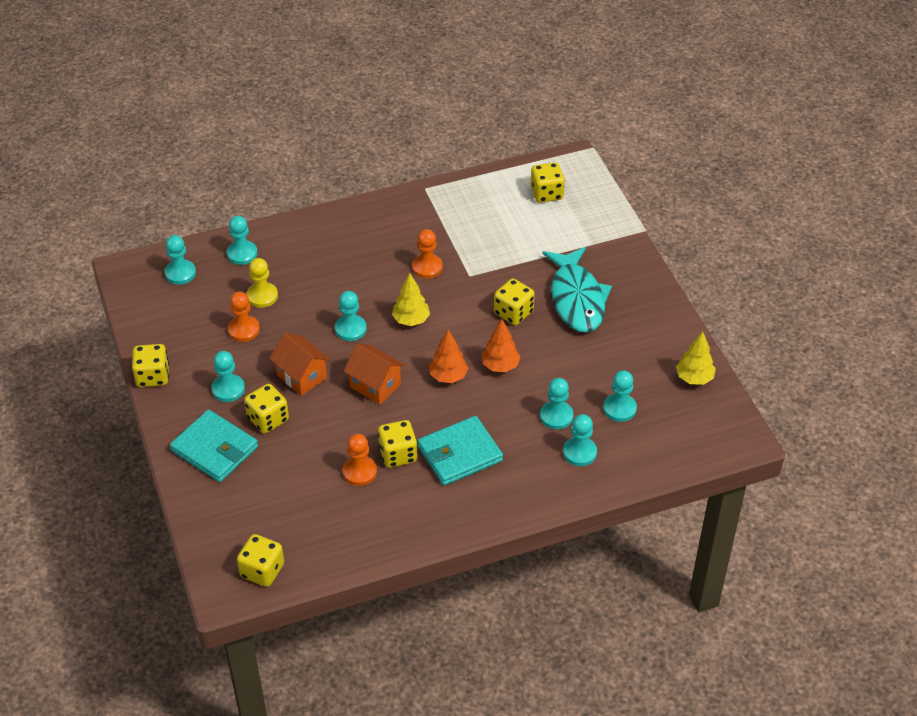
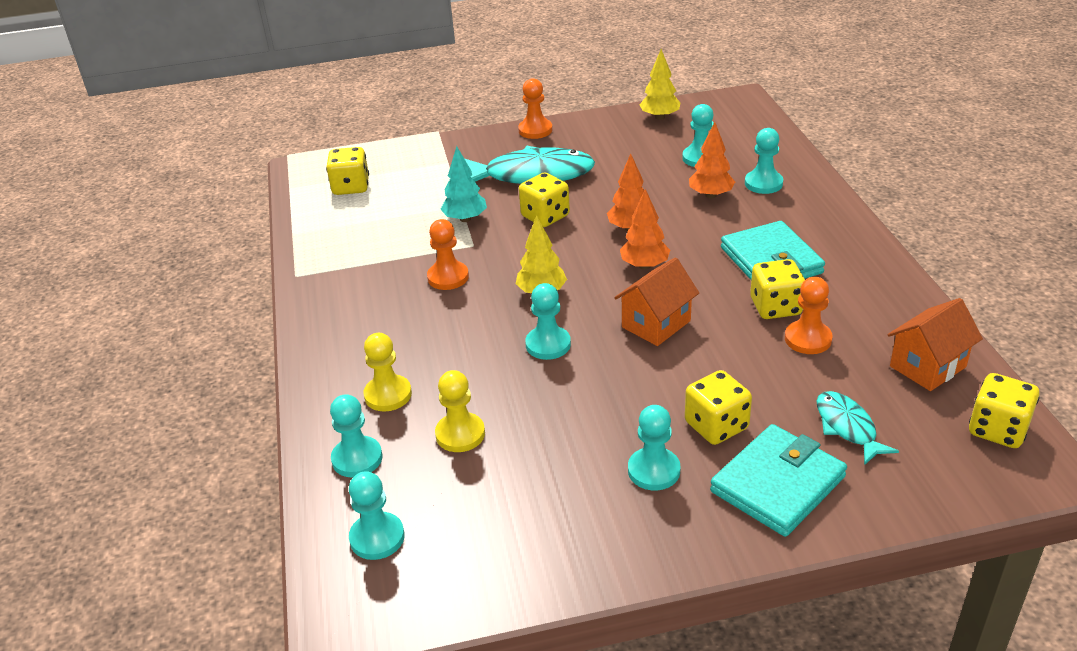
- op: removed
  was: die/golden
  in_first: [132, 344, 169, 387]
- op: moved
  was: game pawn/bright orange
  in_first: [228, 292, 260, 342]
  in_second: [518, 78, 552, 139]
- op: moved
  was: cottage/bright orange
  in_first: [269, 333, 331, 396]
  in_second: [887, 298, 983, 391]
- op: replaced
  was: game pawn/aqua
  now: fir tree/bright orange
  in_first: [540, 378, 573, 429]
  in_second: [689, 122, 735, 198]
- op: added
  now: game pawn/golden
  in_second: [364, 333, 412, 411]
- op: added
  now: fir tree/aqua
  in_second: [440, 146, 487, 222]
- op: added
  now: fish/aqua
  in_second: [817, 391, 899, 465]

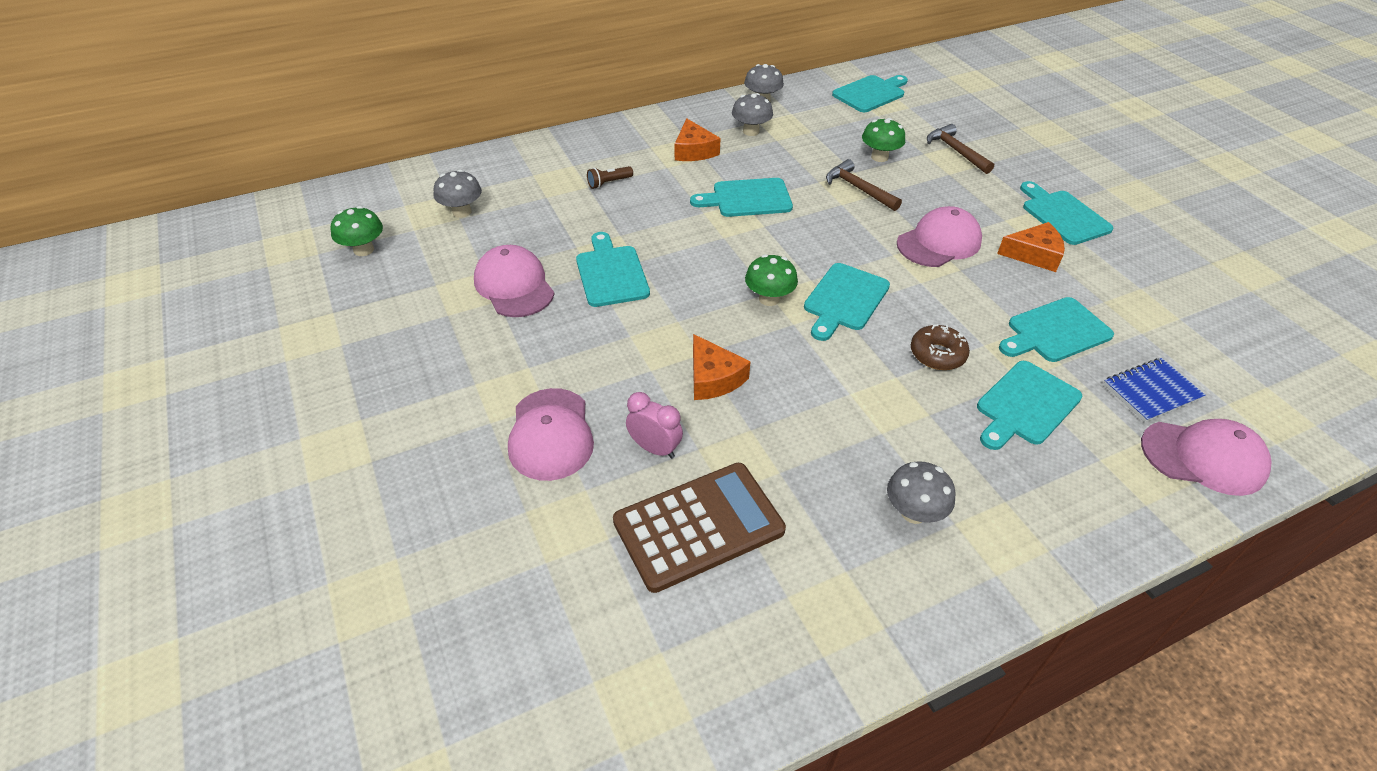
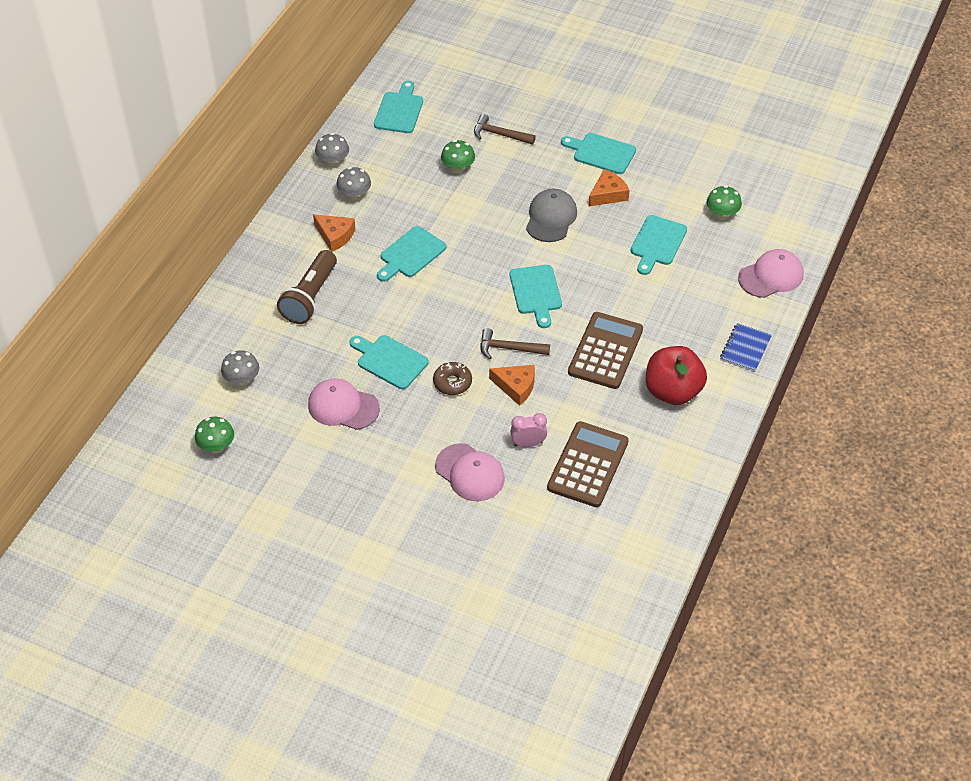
- op: resized
  was: flashlight/dark brown
  in_first: [587, 166, 633, 189]
  in_second: [277, 250, 337, 324]
  ratio: 2.32
- op: moved
  was: mushroom/green
  in_first: [745, 254, 798, 306]
  in_second: [707, 185, 742, 220]
- op: moved
  was: hammer/dark brown
  in_first: [826, 159, 902, 211]
  in_second: [480, 328, 550, 359]
- op: replaced
  was: mushroom/grey
  now: apple/crimson
  in_first: [887, 461, 956, 524]
  in_second: [646, 346, 707, 405]
- op: recoloured
  was: peaked cap/rosy
  now: peaked cap/grey
  in_first: [897, 206, 982, 267]
  in_second: [526, 189, 577, 242]
- op: moved
  was: donut/dark brown
  in_first: [911, 324, 970, 370]
  in_second: [433, 362, 472, 395]
- op: removed
  was: chopping board/aqua
  in_first: [977, 361, 1083, 450]
- op: moved
  was: exercise book/cobalt
  in_first: [1104, 358, 1205, 422]
  in_second: [720, 323, 772, 372]
- op: added
  now: calculator/dark brown
  in_second: [568, 312, 643, 389]

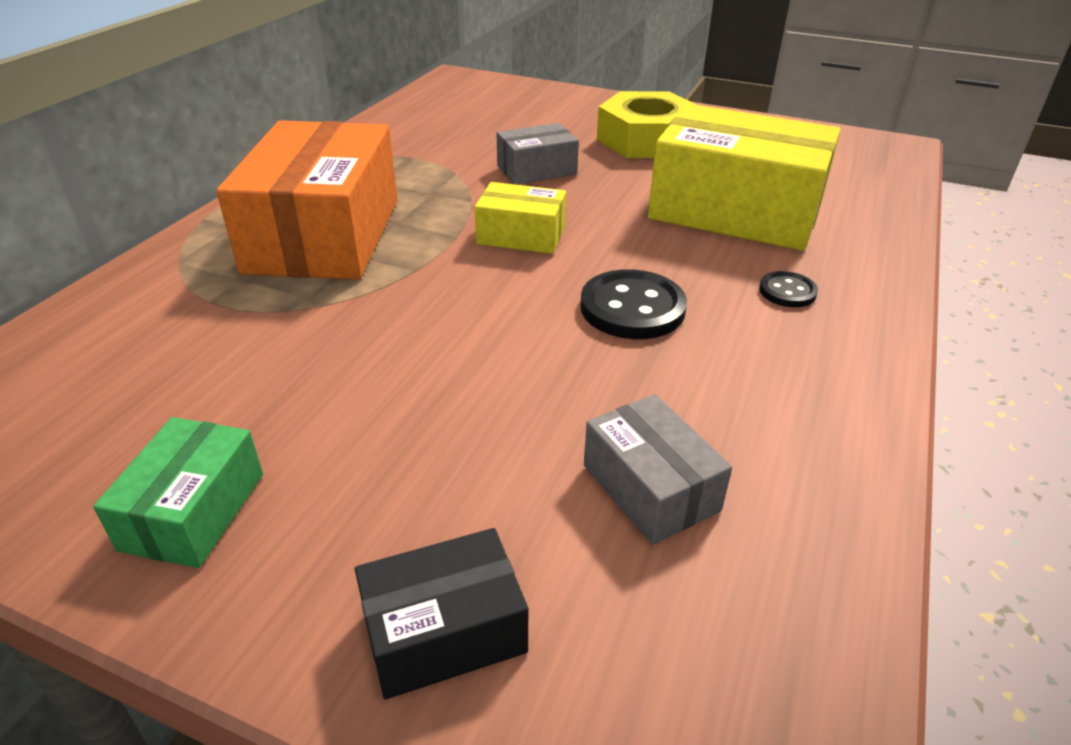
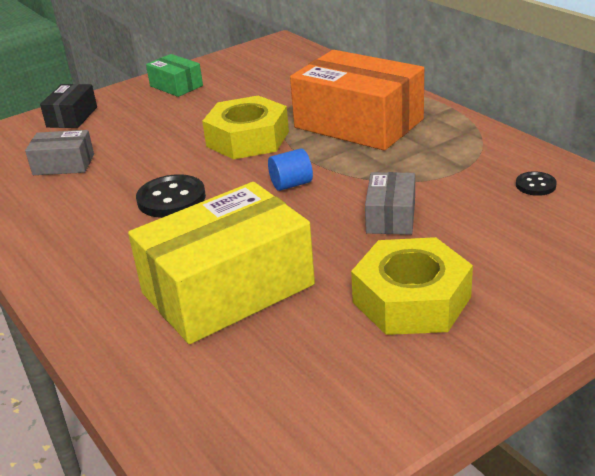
- op: replaced
  was: parcel/golden
  now: cylinder shape/cobalt
  in_first: [475, 182, 566, 254]
  in_second: [268, 148, 313, 191]
- op: moved
  was: shirt button/jet-black
  in_first: [759, 271, 818, 307]
  in_second: [516, 171, 557, 196]
- op: added
  now: hexagon nut/golden
  in_second: [202, 95, 289, 159]

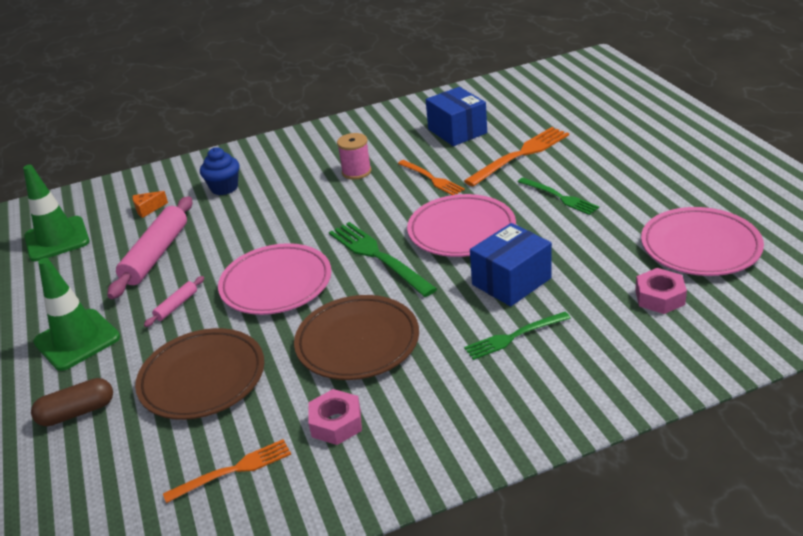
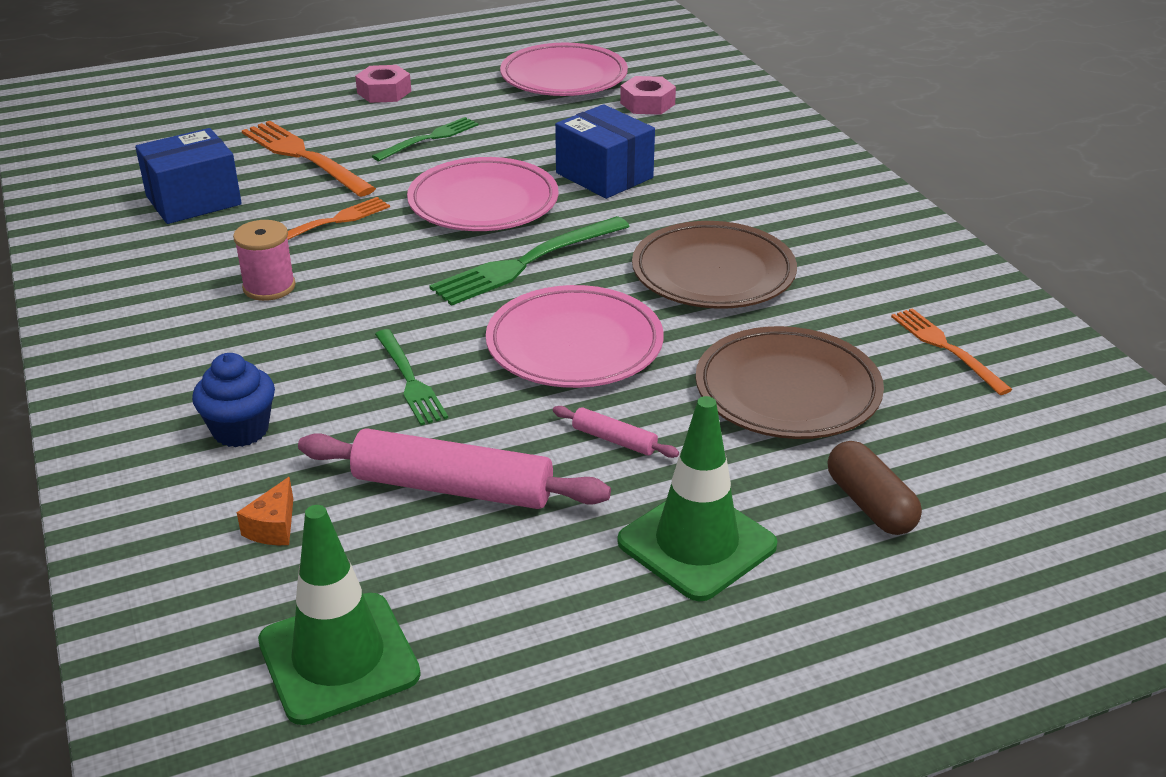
- op: turned
  was: piece of cheese/bright orange
  in_first: [132, 191, 168, 218]
  in_second: [237, 477, 293, 545]
  clockwise: 45
- op: moved
  was: hexagon nut/rosy
  in_first: [308, 389, 362, 445]
  in_second: [355, 65, 411, 103]
- op: moved
  was: dinner fork/green
  in_first: [464, 312, 571, 360]
  in_second: [375, 329, 448, 425]

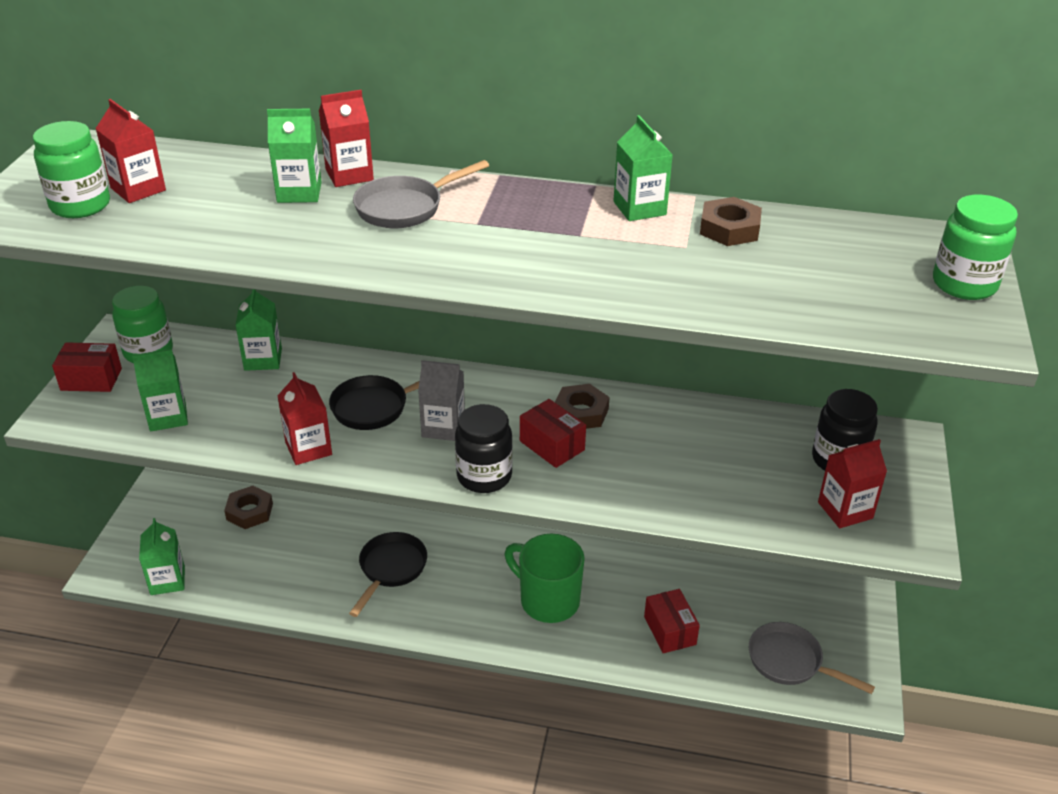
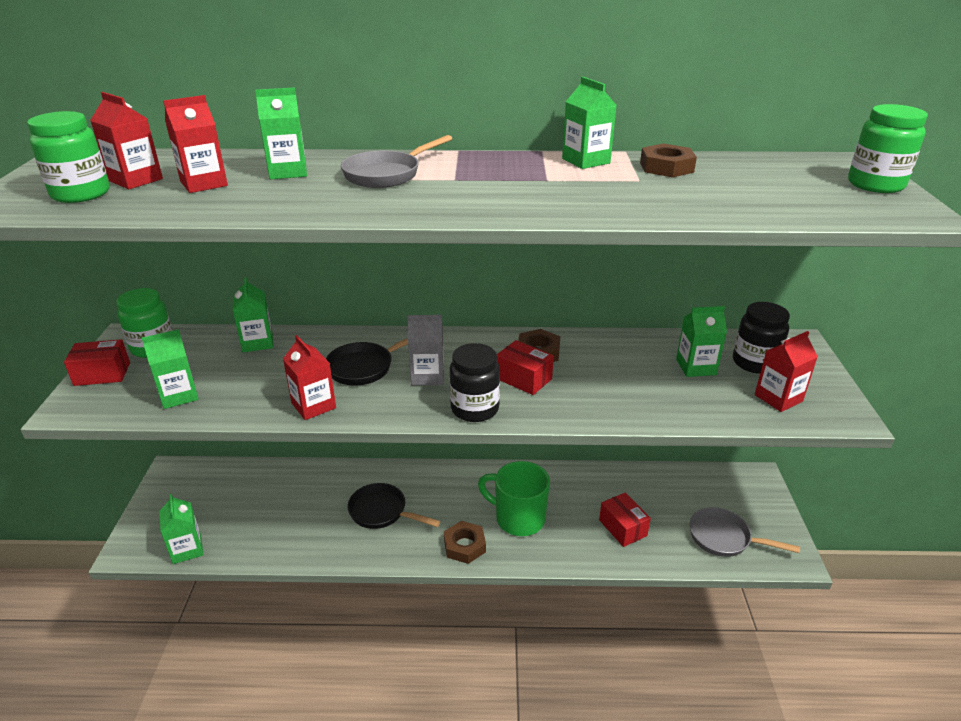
- op: moved
  was: hexagon nut/dark brown
  in_first: [224, 486, 273, 529]
  in_second: [444, 521, 486, 564]
- op: moved
  was: milk carton/crimson
  in_first: [319, 90, 374, 187]
  in_second: [163, 95, 228, 193]
- op: turned
  was: skillet/jet-black
  in_first: [349, 532, 427, 617]
  in_second: [348, 483, 441, 529]
  clockwise: -75
- op: added
  now: milk carton/green
  in_second: [676, 306, 727, 377]

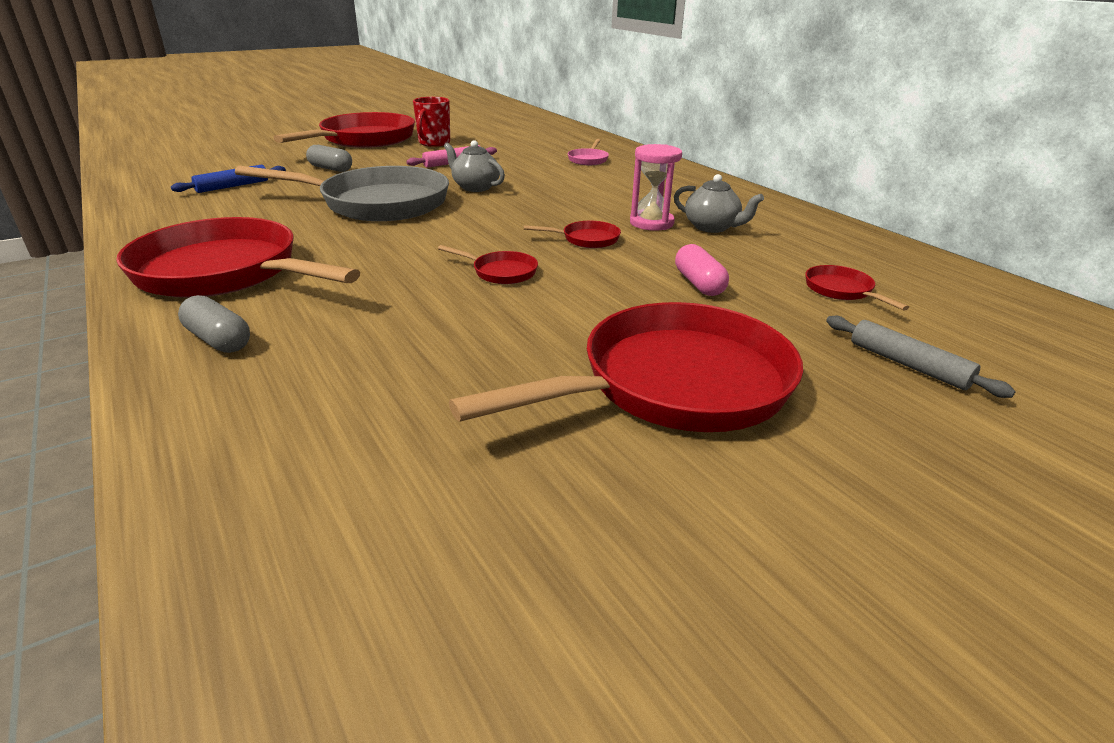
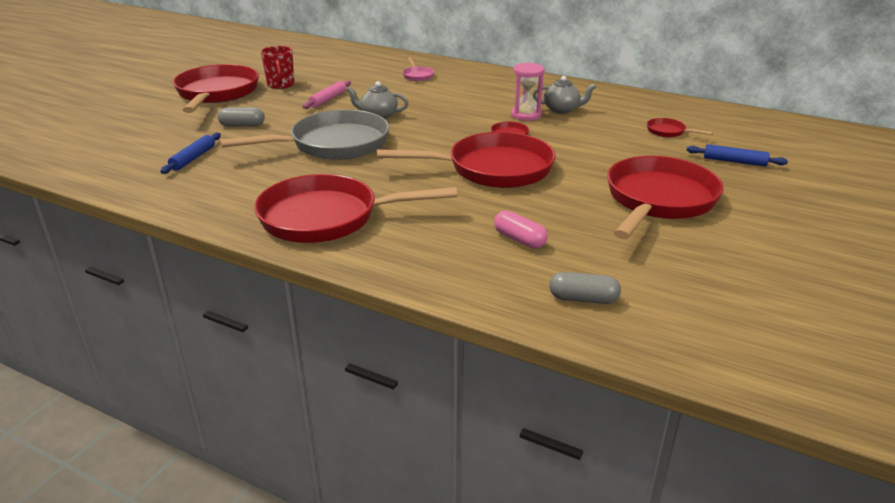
- op: moved
  was: pill/grey
  in_first: [178, 295, 250, 353]
  in_second: [549, 272, 621, 304]
- op: resized
  was: skillet/crimson
  in_first: [438, 245, 538, 284]
  in_second: [377, 132, 556, 188]
  ratio: 2.45
- op: moved
  was: pill/rosy
  in_first: [675, 244, 729, 296]
  in_second: [494, 210, 548, 249]
- op: recoloured
  was: dough roller/grey
  now: dough roller/cobalt
  in_first: [826, 316, 1016, 398]
  in_second: [687, 144, 788, 167]

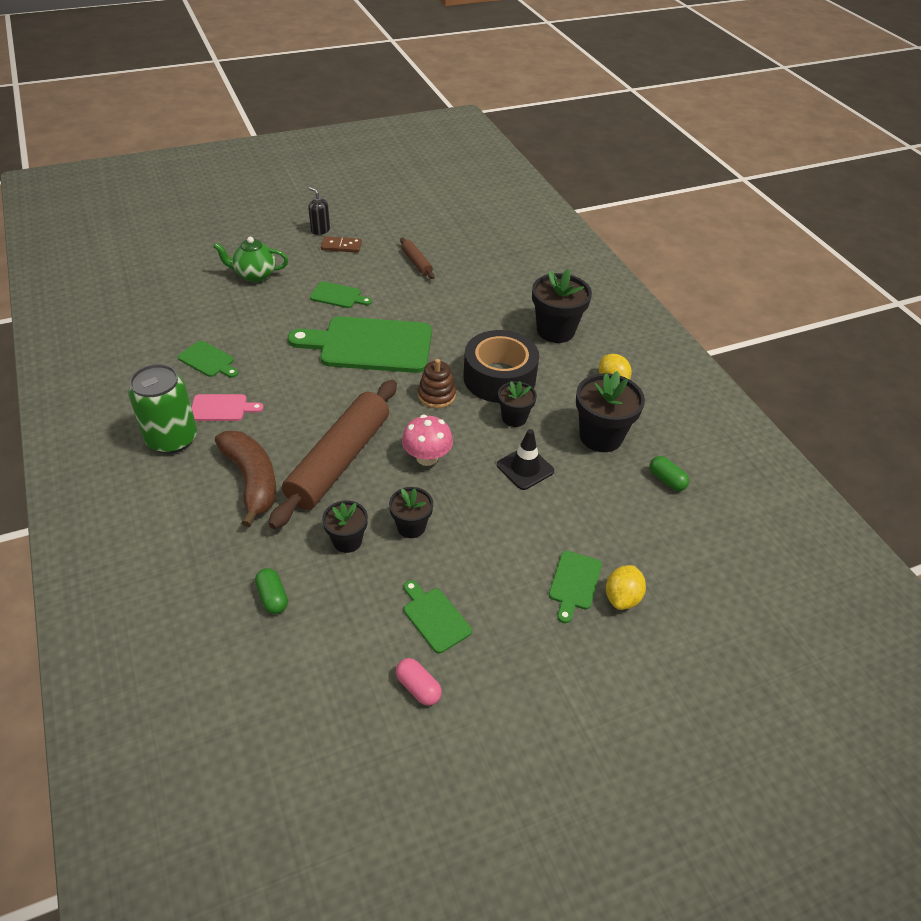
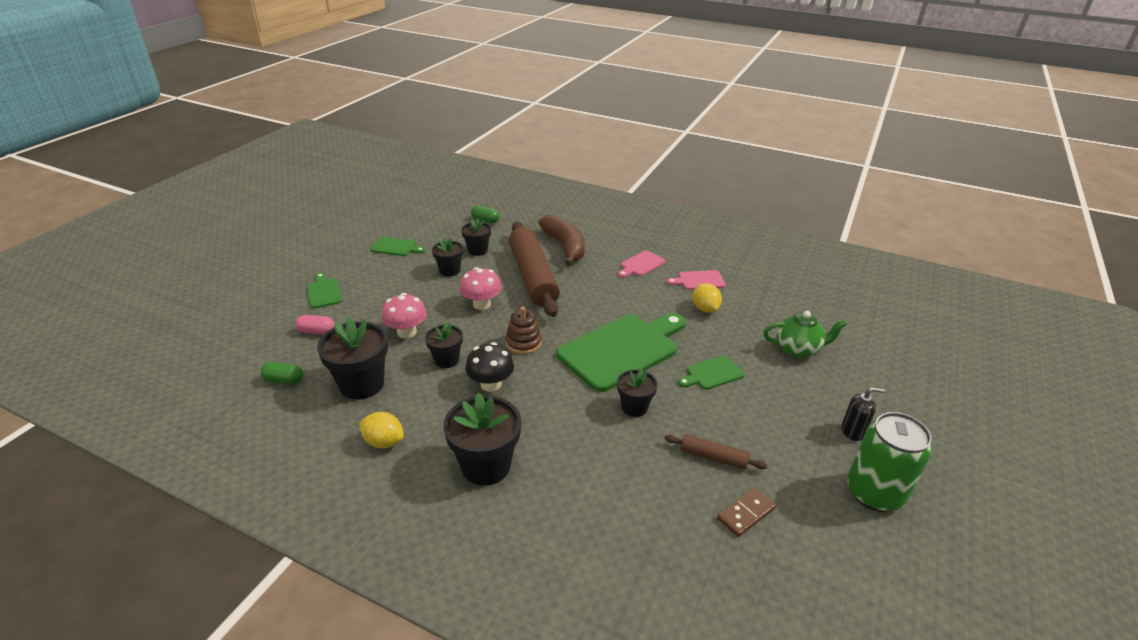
- op: moved
  was: can/green
  in_first: [128, 364, 197, 454]
  in_second: [847, 412, 932, 512]
- op: recoloured
  was: chopping board/green
  now: chopping board/rosy
  in_first: [178, 341, 238, 378]
  in_second: [667, 270, 726, 290]
- op: turned
  was: china teapot/green
  in_first: [213, 237, 288, 282]
  in_second: [763, 311, 847, 358]
  clockwise: 45
- op: turned
  was: banana/dark brown
  in_first: [215, 431, 276, 527]
  in_second: [538, 215, 585, 266]
  clockwise: -135
- op: moved
  was: domino piece/dark brown
  in_first: [321, 236, 362, 253]
  in_second: [717, 487, 776, 537]
- op: moved
  was: pill/rosy
  in_first: [396, 658, 442, 706]
  in_second: [295, 315, 334, 334]
- op: replaced
  was: roll of tape/jet-black
  now: mushroom/jet-black
  in_first: [463, 330, 539, 403]
  in_second: [465, 342, 514, 392]
- op: replaced
  was: traffic cone/jet-black
  now: mushroom/rosy
  in_first: [497, 429, 554, 490]
  in_second: [382, 293, 427, 338]
- op: moved
  was: toy lemon/golden
  in_first: [606, 565, 646, 610]
  in_second: [693, 283, 722, 313]
- op: added
  now: plant pot/jet-black
  in_second: [617, 369, 657, 417]

